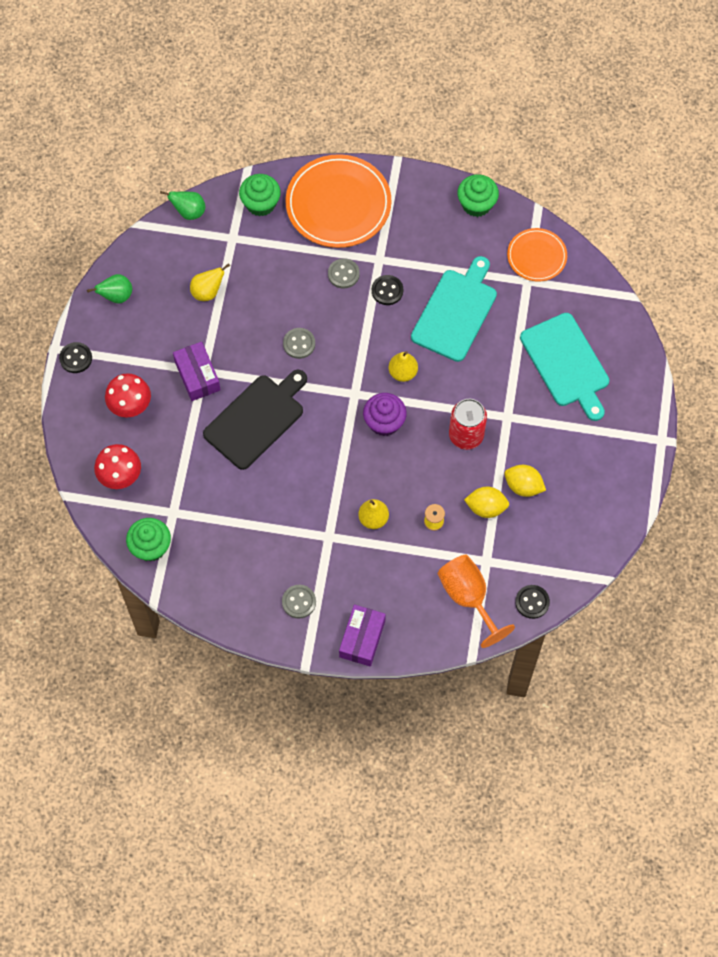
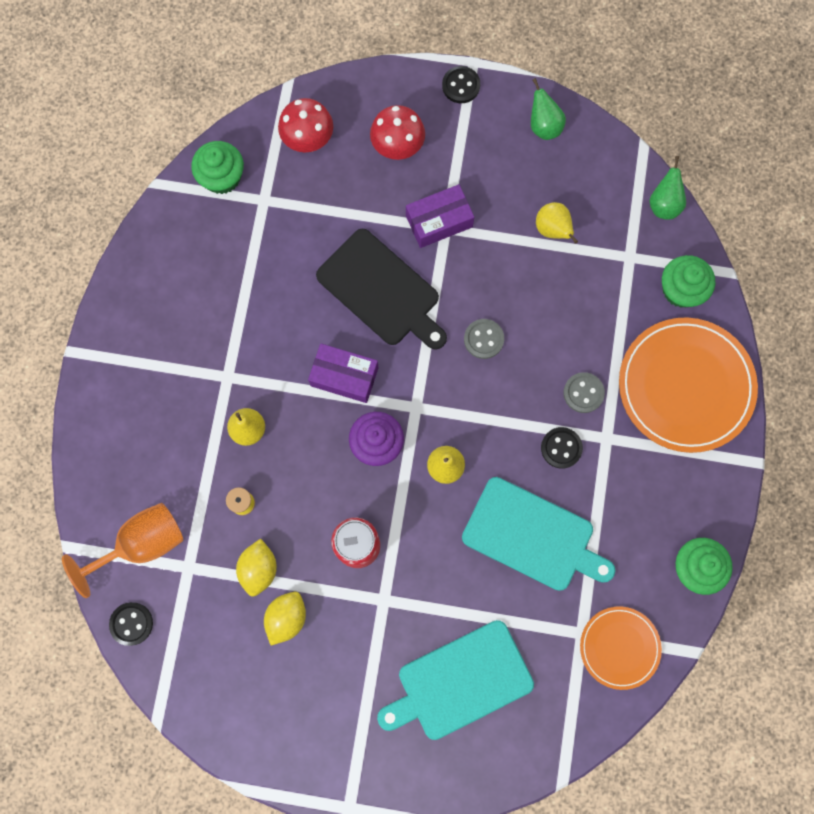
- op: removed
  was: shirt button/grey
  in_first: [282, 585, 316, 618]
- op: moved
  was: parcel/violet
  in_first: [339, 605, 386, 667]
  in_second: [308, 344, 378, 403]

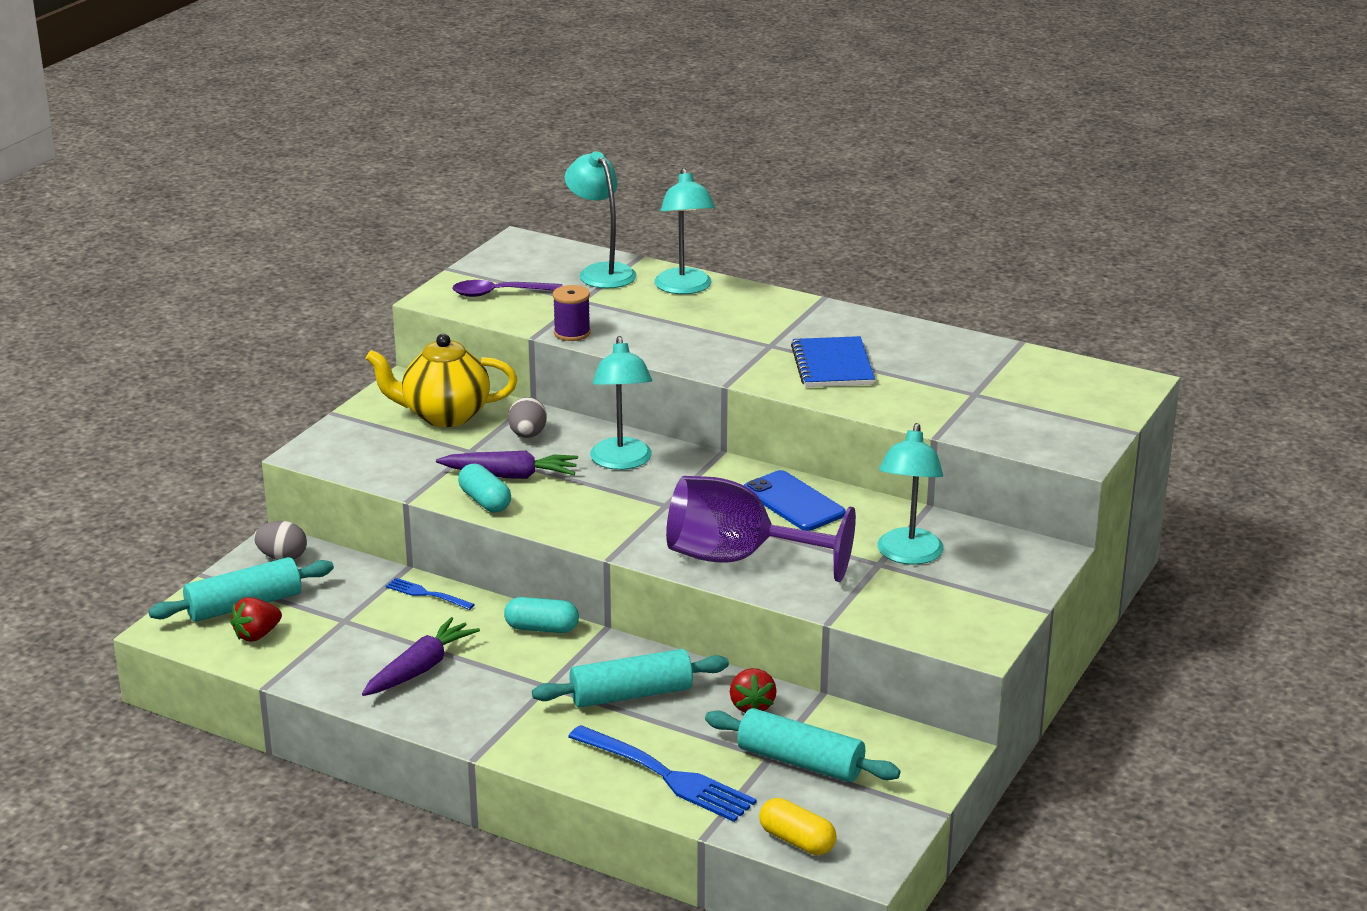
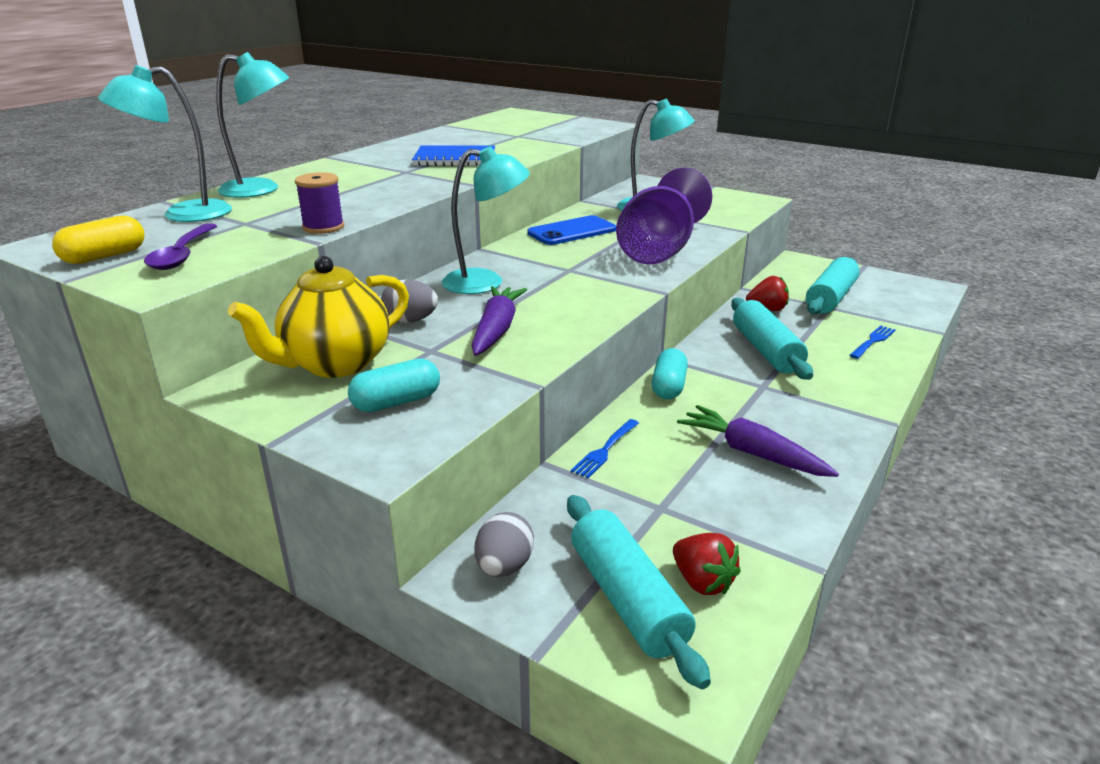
- op: turned
  was: china teapot/golden
  in_first: [366, 334, 517, 427]
  in_second: [228, 256, 409, 378]
  clockwise: 45
- op: moved
  was: pill/aqua
  in_first: [458, 464, 511, 512]
  in_second: [348, 358, 440, 412]
- op: resized
  was: dinner fork/cobalt
  in_first: [568, 725, 757, 822]
  in_second: [849, 326, 895, 359]
  ratio: 0.52
- op: moved
  was: pill/golden
  in_first: [759, 798, 837, 855]
  in_second: [52, 215, 144, 264]

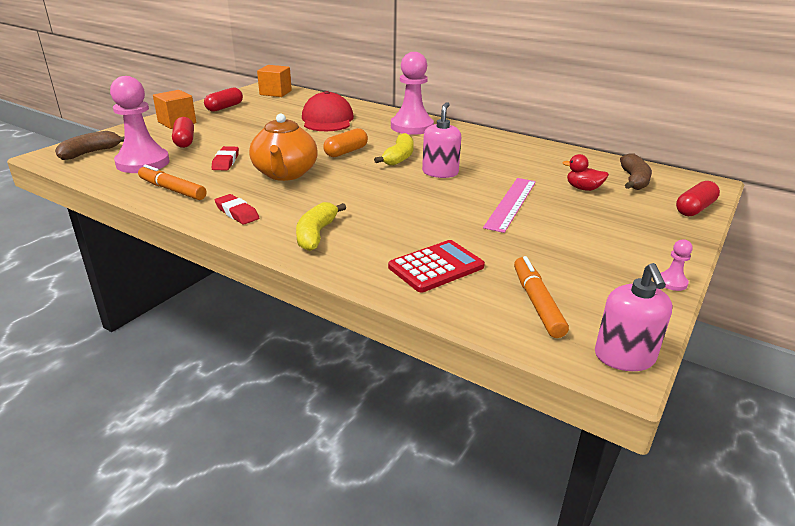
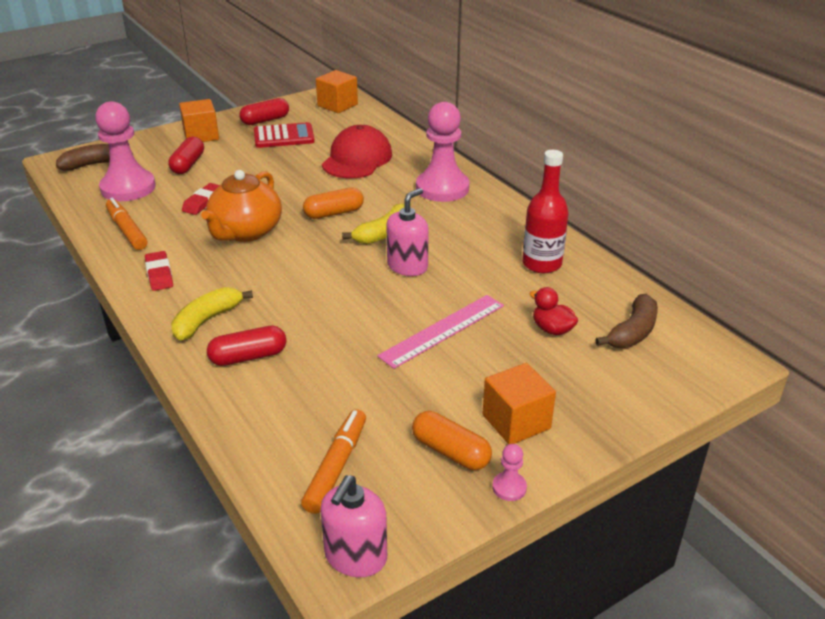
- op: moved
  was: calculator/crimson
  in_first: [388, 240, 485, 293]
  in_second: [254, 122, 315, 148]
- op: moved
  was: pill/crimson
  in_first: [676, 181, 720, 216]
  in_second: [207, 326, 286, 366]
- op: added
  now: pill/bright orange
  in_second: [412, 411, 492, 470]
- op: added
  now: solid cube/bright orange
  in_second: [482, 363, 556, 445]
- op: added
  now: bottle/crimson
  in_second: [522, 150, 568, 273]

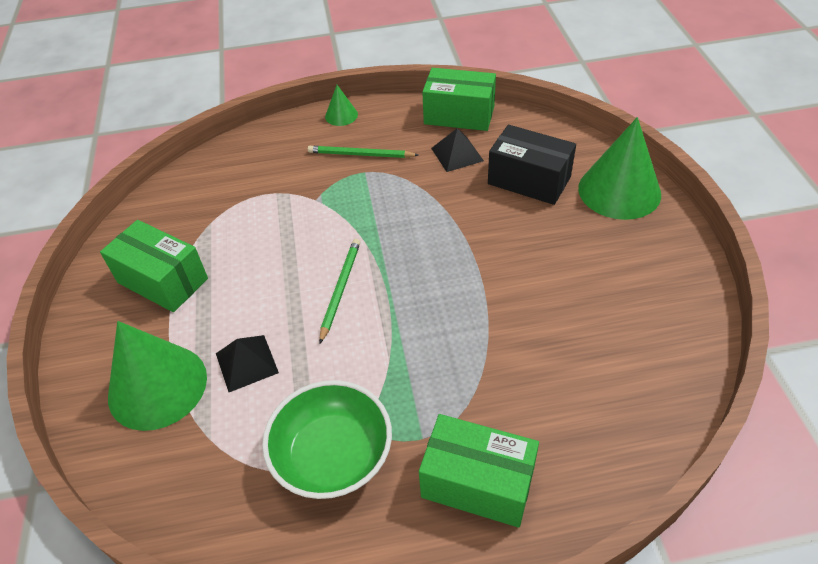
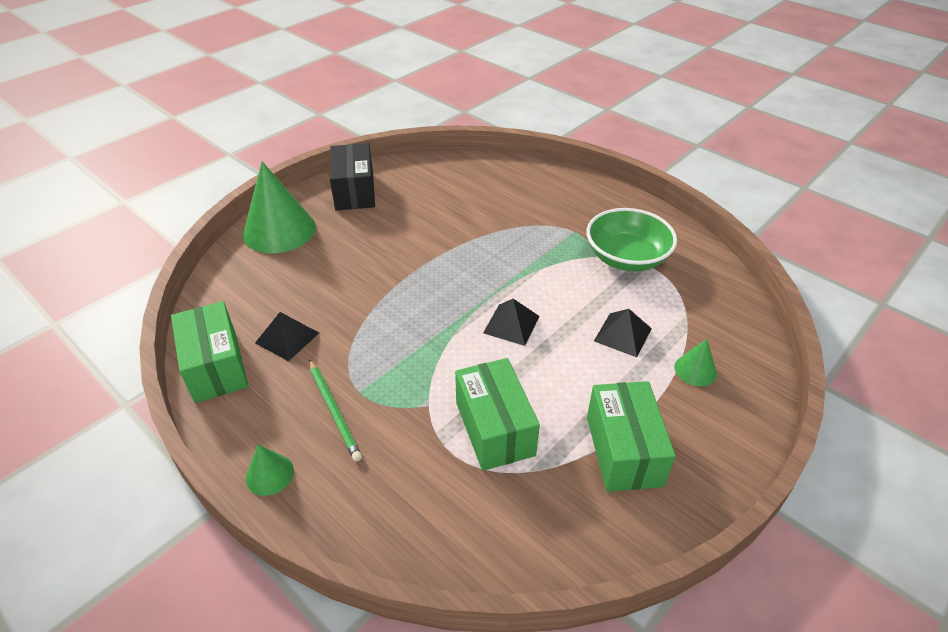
- op: resized
  was: solid cone/green
  in_first: [108, 321, 207, 431]
  in_second: [675, 339, 717, 386]
  ratio: 0.47
- op: replaced
  was: pencil/green
  now: pyramid/jet-black
  in_first: [319, 239, 360, 344]
  in_second: [483, 299, 540, 346]
- op: moved
  was: parcel/green
  in_first: [419, 414, 539, 528]
  in_second: [455, 358, 540, 471]
- op: moved
  was: parcel/jet-black
  in_first: [488, 125, 576, 205]
  in_second: [330, 143, 375, 211]

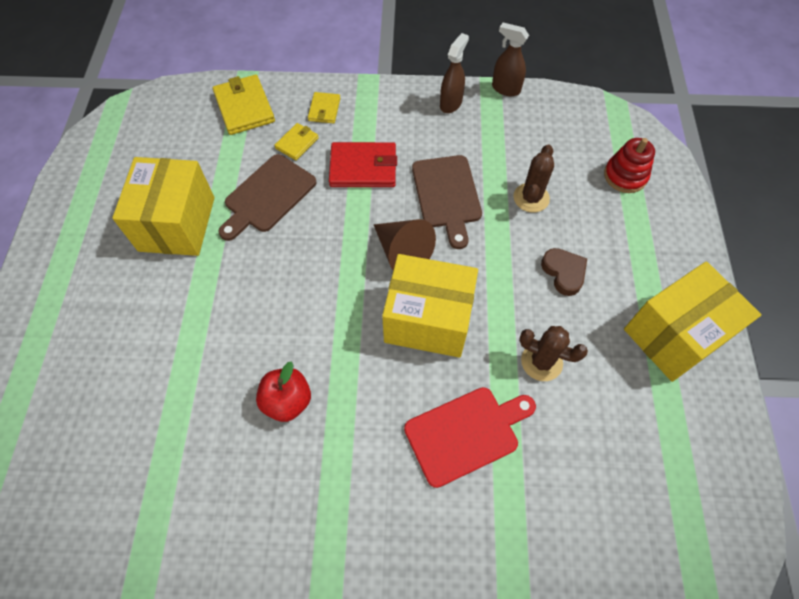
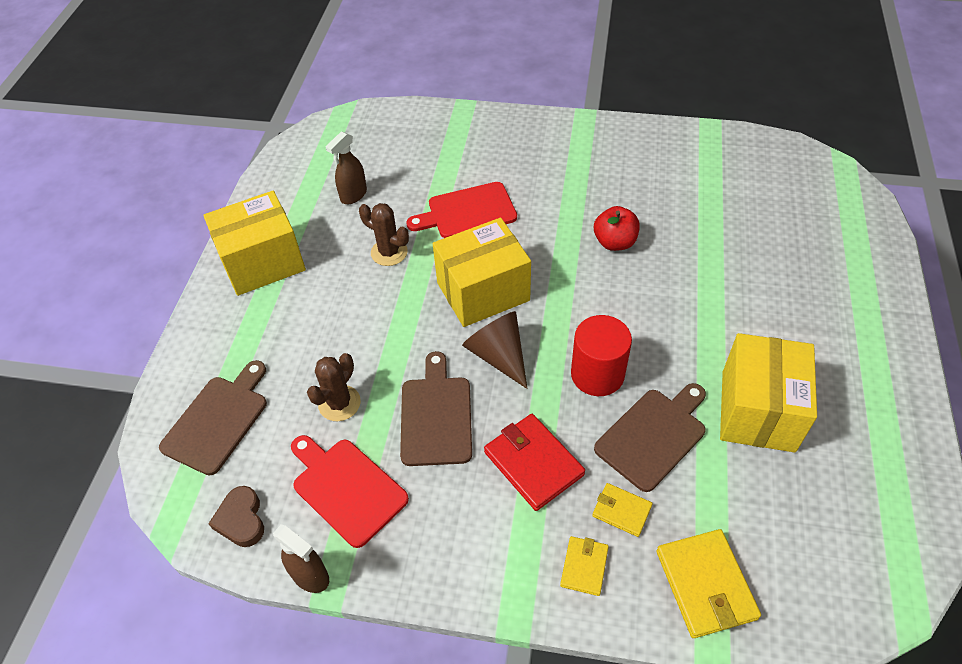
- op: turned
  was: card wallet/golden
  in_first: [274, 123, 319, 160]
  in_second: [592, 483, 653, 537]
  clockwise: 75
- op: turned
  was: card wallet/crimson
  in_first: [329, 142, 397, 187]
  in_second: [484, 414, 585, 511]
  clockwise: 45
- op: turned
  was: parcel/golden
  in_first: [382, 254, 478, 358]
  in_second: [433, 218, 531, 327]
  clockwise: -45
- op: moved
  was: sprayer/dark brown
  in_first: [440, 33, 469, 113]
  in_second: [326, 131, 367, 204]
- op: moved
  was: love heart/dark brown
  in_first: [541, 248, 587, 296]
  in_second: [208, 486, 264, 547]
- op: replaced
  was: stacking rings/crimson
  now: chopping board/dark brown
  in_first: [604, 138, 655, 193]
  in_second: [159, 360, 267, 476]
- op: added
  now: chopping board/crimson
  in_second: [291, 435, 409, 548]
- op: added
  now: cylinder shape/crimson
  in_second: [571, 315, 632, 396]

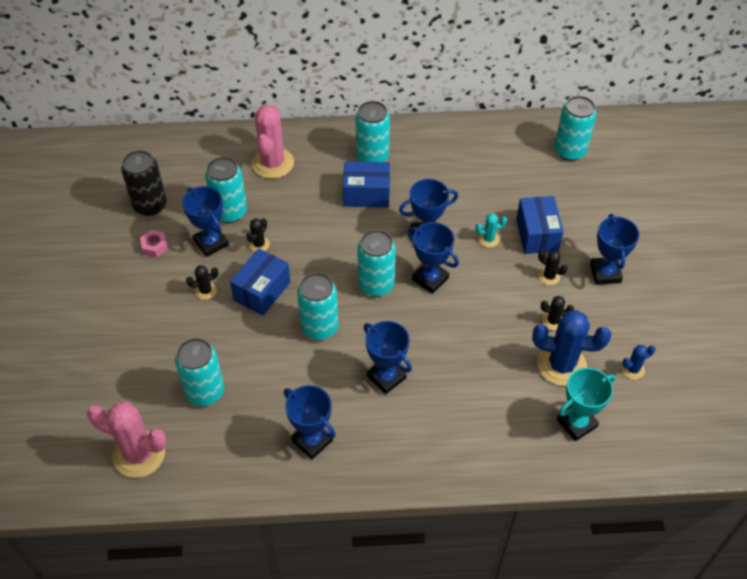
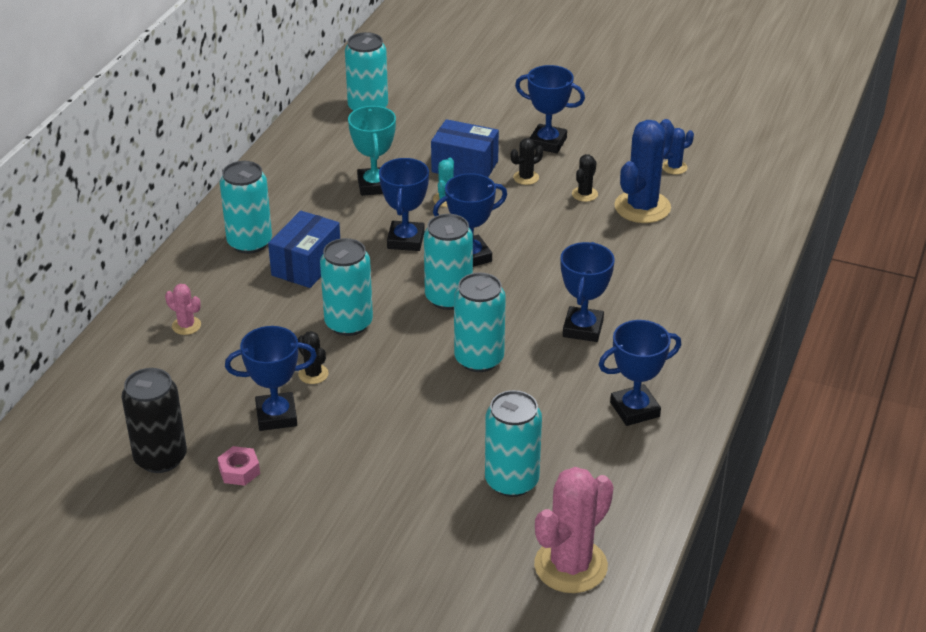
- op: removed
  was: cactus/jet-black
  in_first: [186, 265, 218, 300]
- op: moved
  was: can/aqua
  in_first: [205, 157, 247, 223]
  in_second: [320, 238, 373, 336]
- op: removed
  was: parcel/cobalt
  in_first: [230, 248, 290, 316]
- op: resized
  was: cactus/rosy
  in_first: [252, 105, 294, 179]
  in_second: [165, 284, 201, 335]
  ratio: 0.47
- op: turned
  was: prize cup/cobalt
  in_first: [364, 321, 412, 394]
  in_second: [561, 242, 615, 342]
  clockwise: -60
- op: moved
  was: prize cup/aqua
  in_first: [557, 368, 615, 441]
  in_second: [348, 106, 396, 196]
- op: turned
  was: cactus/cobalt
  in_first: [622, 345, 656, 379]
  in_second: [662, 128, 694, 175]
  clockwise: 60

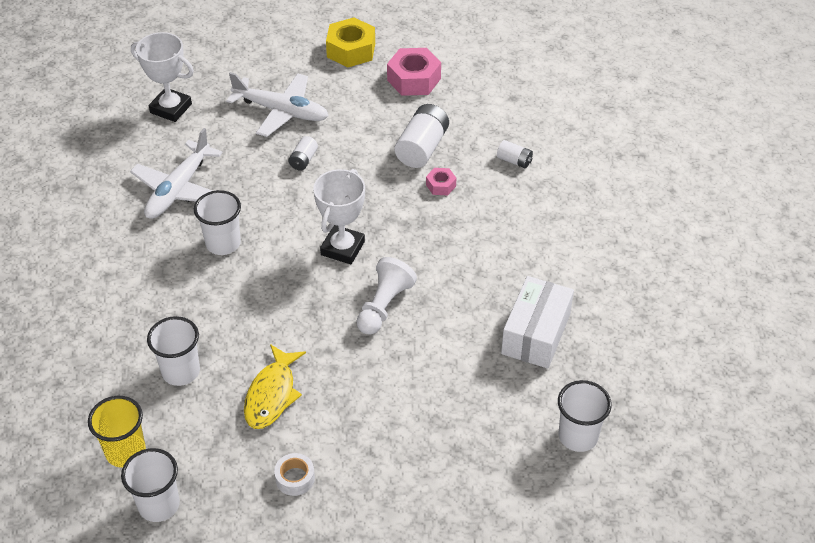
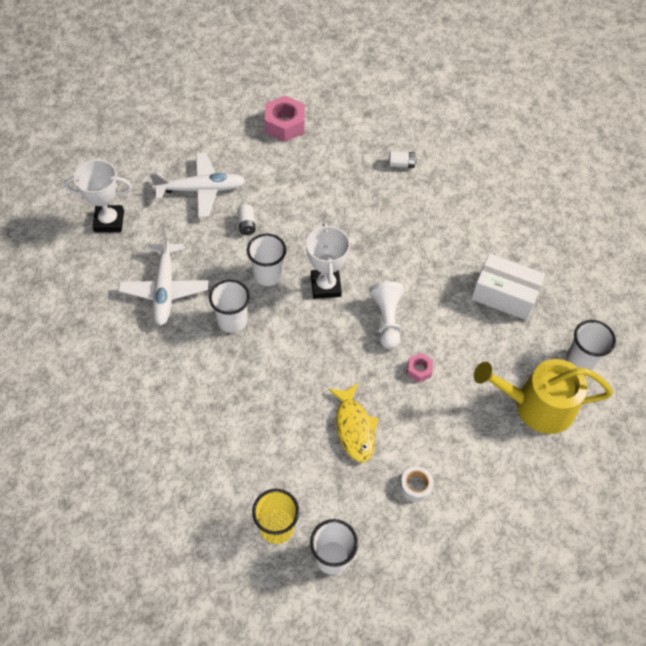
- op: moved
  was: cup/snow-white
  in_first: [147, 316, 200, 386]
  in_second: [247, 234, 286, 286]
- op: removed
  was: hexagon nut/golden
  in_first: [326, 18, 375, 67]
- op: removed
  was: power cell/snow-white
  in_first: [394, 104, 449, 168]
- op: moved
  was: hexagon nut/rosy
  in_first: [426, 168, 456, 195]
  in_second: [407, 353, 433, 382]
- op: turned
  was: parcel/snow-white
  in_first: [501, 276, 574, 369]
  in_second: [471, 253, 545, 320]
  clockwise: -60
- op: added
  now: sprinkling can/golden
  in_second: [474, 359, 613, 434]

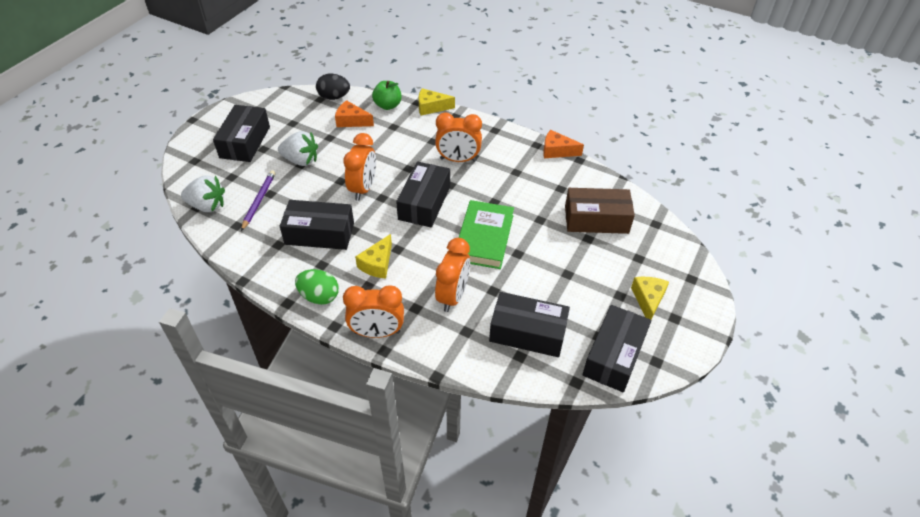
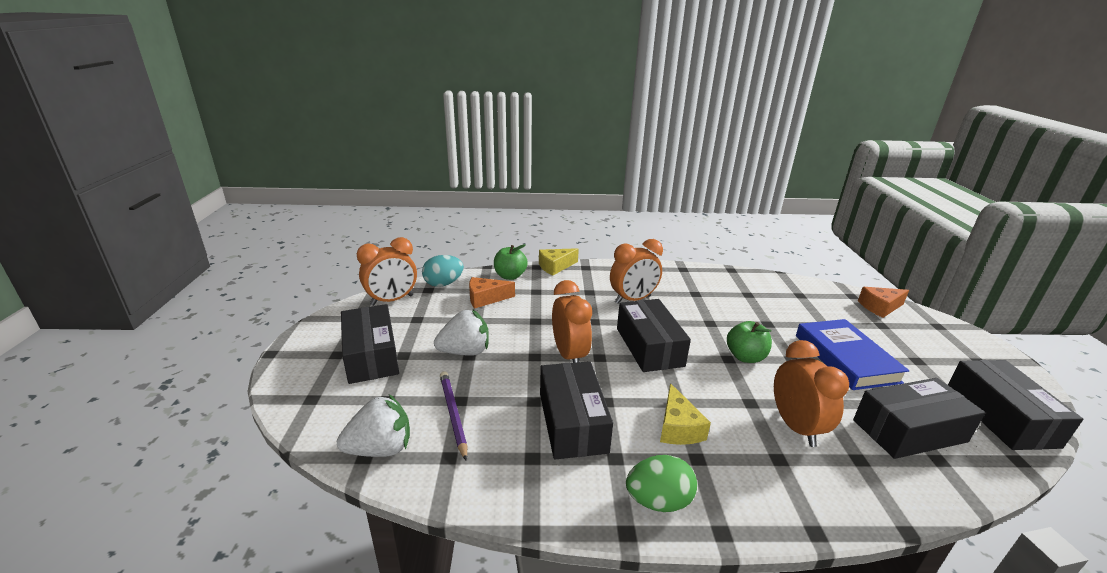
- op: turned
  was: parcel/jet-black
  in_first: [280, 200, 354, 250]
  in_second: [540, 361, 613, 459]
  clockwise: -75
- op: recoloured
  was: egg shape/jet-black
  now: egg shape/aqua
  in_first: [316, 73, 350, 100]
  in_second: [422, 255, 464, 287]
- op: moved
  was: clock/bright orange
  in_first: [343, 285, 404, 338]
  in_second: [357, 237, 417, 306]
- op: replaced
  was: hardcover/green
  now: apple/green
  in_first: [459, 200, 514, 269]
  in_second: [727, 321, 772, 363]
- op: moved
  was: piece of cheese/bright orange
  in_first: [543, 130, 584, 158]
  in_second: [858, 287, 909, 318]
- op: removed
  was: parcel/dark brown
  in_first: [565, 188, 635, 234]
- op: removed
  was: piece of cheese/golden
  in_first: [631, 277, 669, 320]
- op: added
  now: hardcover/cobalt
  in_second: [796, 319, 909, 390]

